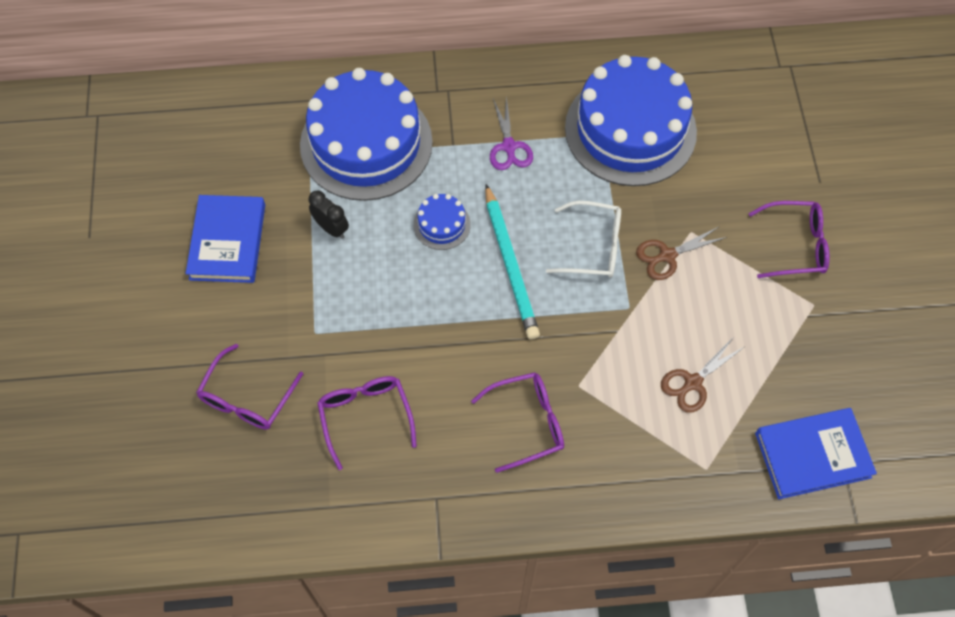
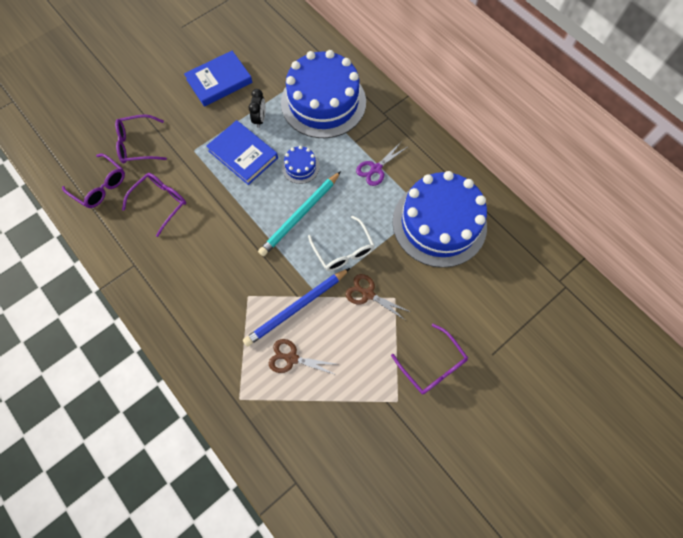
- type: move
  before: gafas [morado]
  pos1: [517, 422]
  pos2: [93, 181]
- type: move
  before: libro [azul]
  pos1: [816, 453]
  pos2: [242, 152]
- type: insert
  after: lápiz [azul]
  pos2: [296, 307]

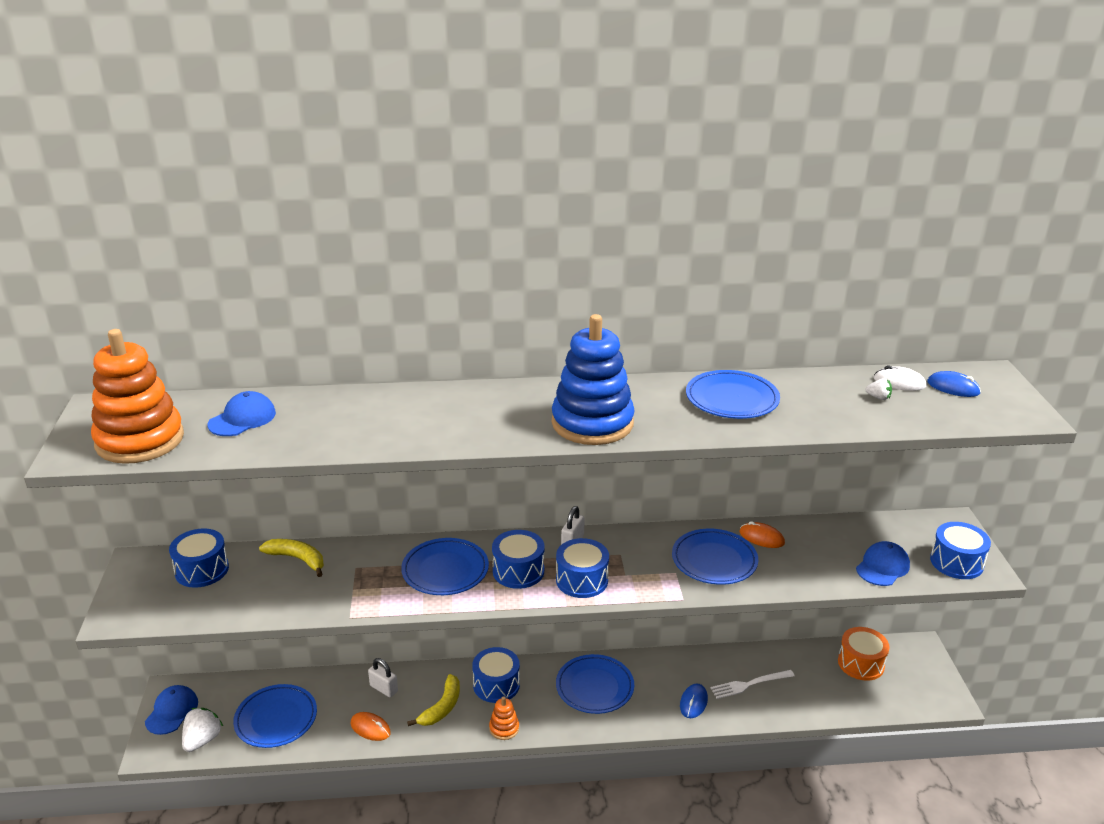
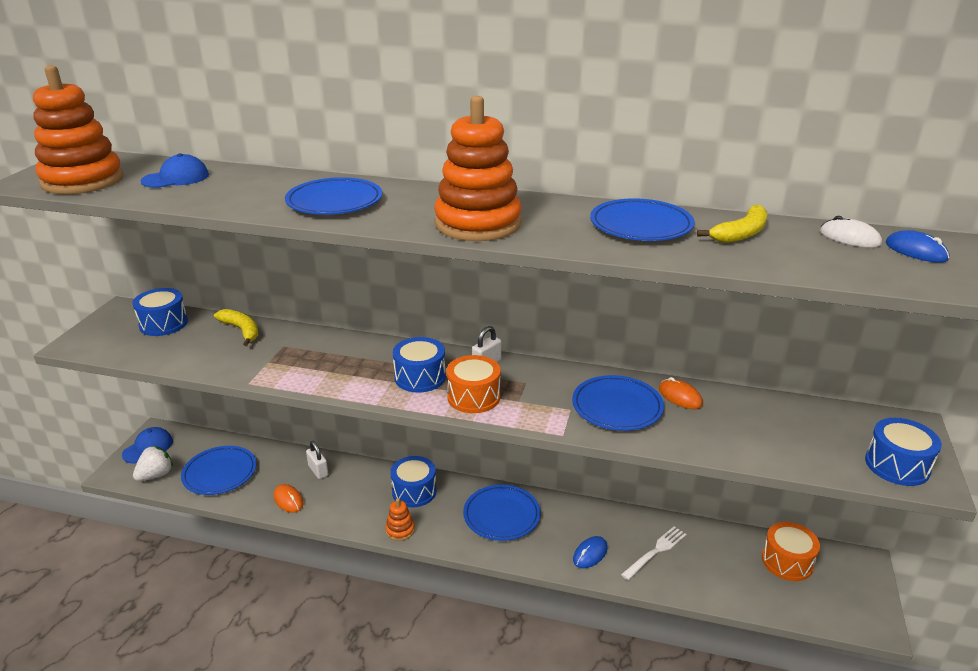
- type: recolor
  before: juguete apilable [azul]
  after: juguete apilable [naranja]
  pos1: [593, 379]
  pos2: [478, 168]
- type: delete
  before: fresa [blanco]
  pos1: [878, 389]
- type: move
  before: plato [azul]
  pos1: [445, 566]
  pos2: [333, 196]
- type: recolor
  before: tambor [azul]
  after: tambor [naranja]
  pos1: [582, 568]
  pos2: [474, 384]
- type: delete
  before: gorra [azul]
  pos1: [883, 563]
- type: rotate
  before: tenedor [blanco]
  pos1: [752, 684]
  pos2: [654, 553]
  turn: 135
- type: move
  before: plátano [amarillo]
  pos1: [433, 700]
  pos2: [732, 223]

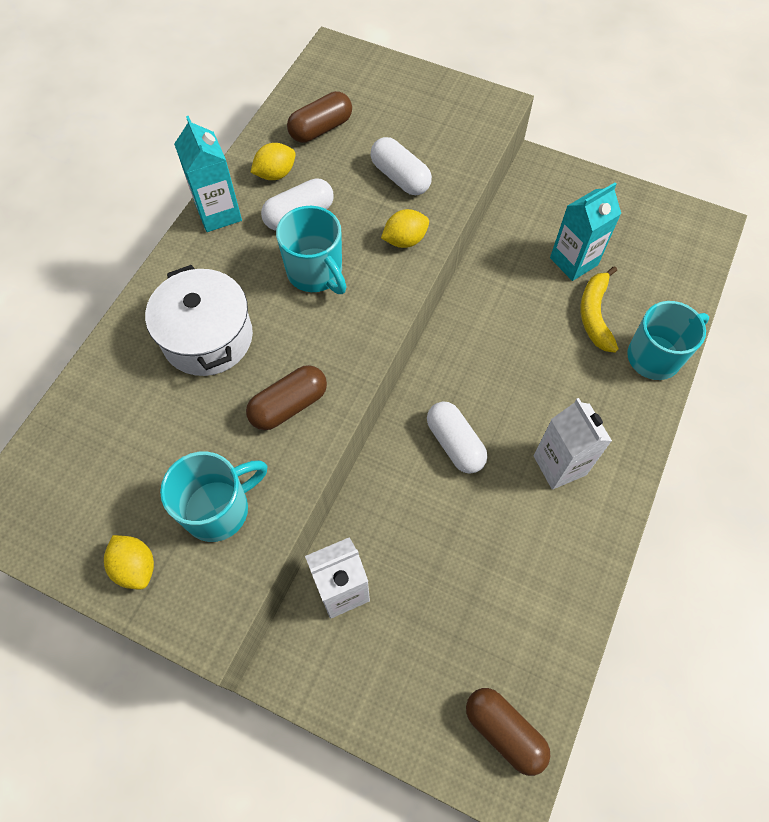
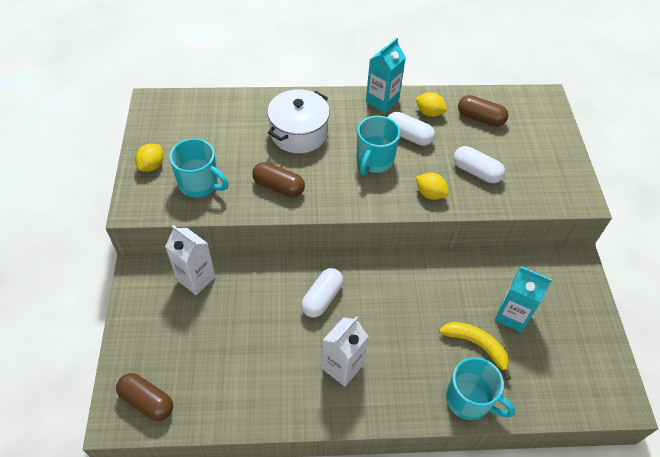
- type: rotate
  before: cápsula [blanco]
  pos1: [401, 166]
  pos2: [479, 164]
  turn: -75
- type: rotate
  before: plátano [amarillo]
  pos1: [600, 309]
  pos2: [475, 351]
  turn: 60
- type: rotate
  before: cápsula [marrón]
  pos1: [508, 732]
  pos2: [144, 397]
  turn: -75

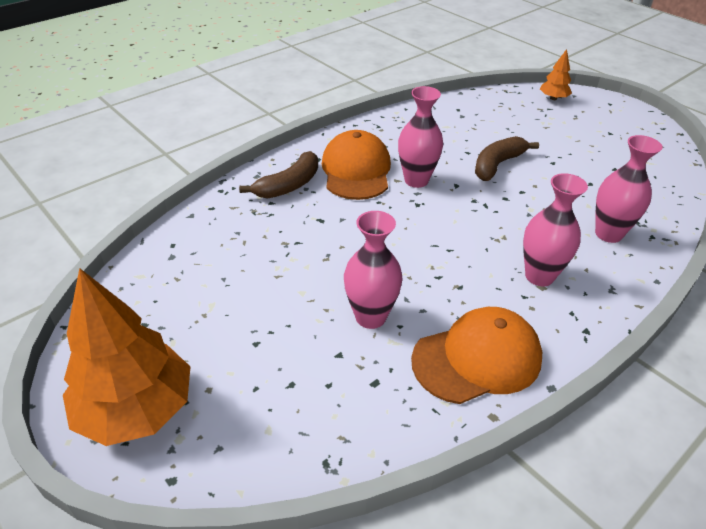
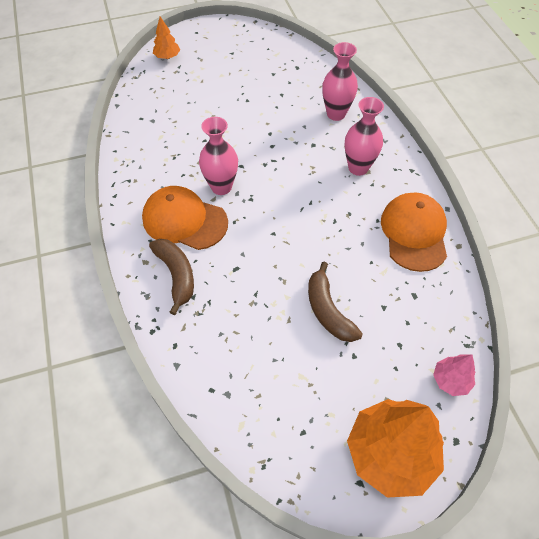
- type: move
  before: plátano [marrón]
  pos1: [507, 158]
  pos2: [335, 301]
- type: delete
  before: florero [rosa]
  pos1: [373, 270]
- type: insert
  after: árbol [rosa]
  pos2: [454, 375]

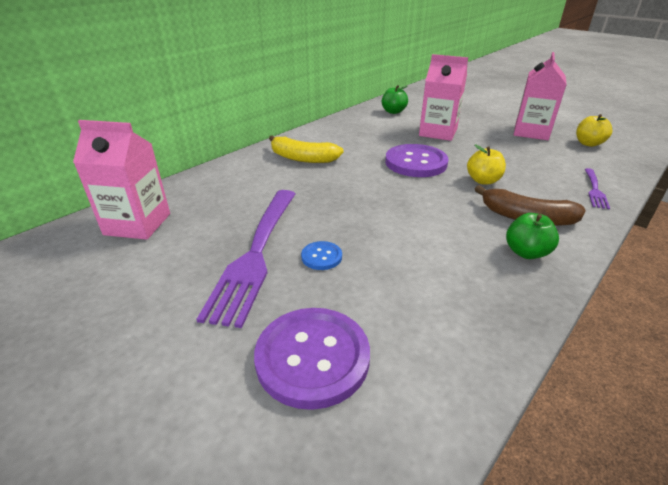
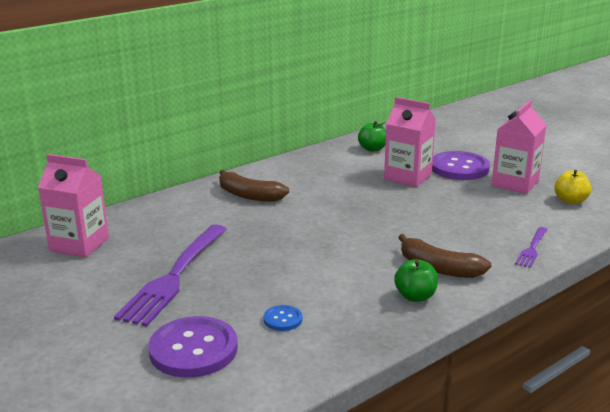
- type: recolor
  before: plátano [amarillo]
  after: plátano [marrón]
  pos1: [306, 149]
  pos2: [254, 186]
- type: move
  before: botón [morado]
  pos1: [417, 160]
  pos2: [461, 165]
- type: delete
  before: manzana [amarillo]
  pos1: [486, 164]
- type: move
  before: botón [azul]
  pos1: [321, 255]
  pos2: [282, 318]

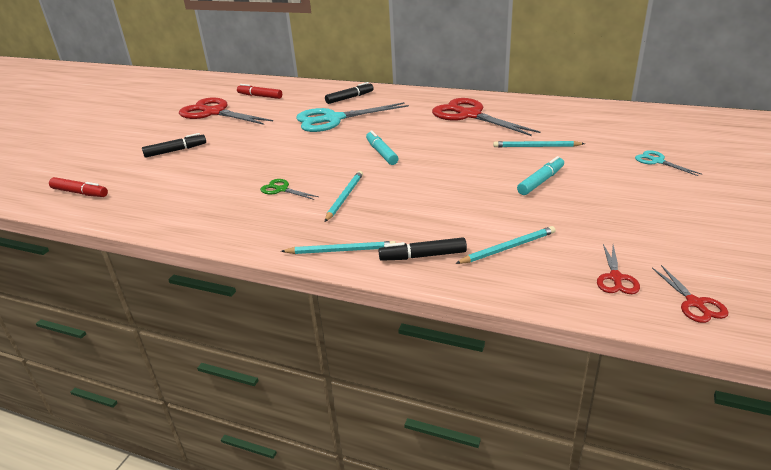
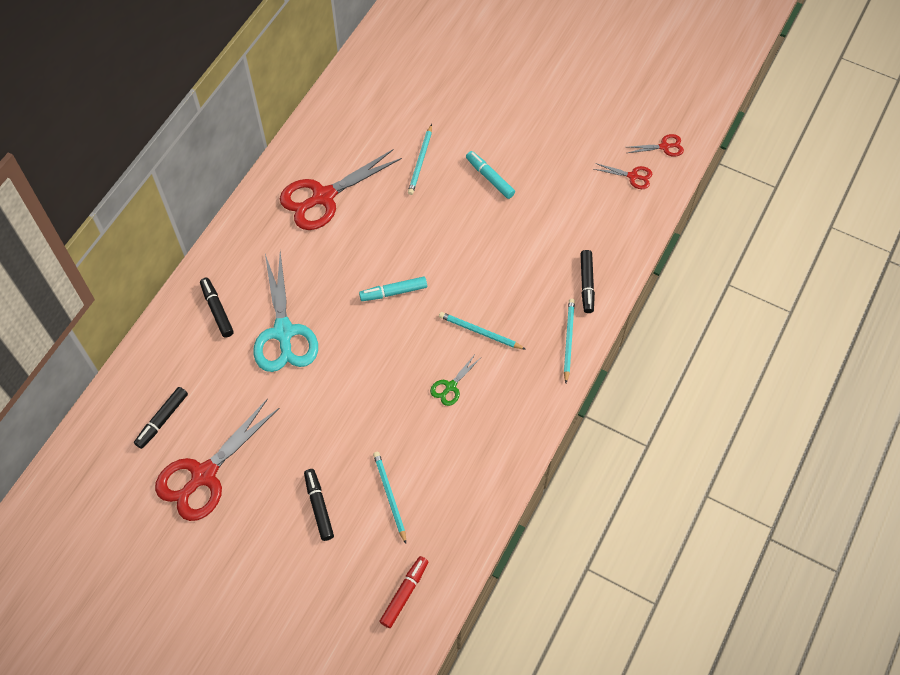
- type: recolor
  before: rotulador [rojo]
  after: rotulador [negro]
  pos1: [259, 91]
  pos2: [161, 418]
- type: delete
  before: tijeras [turquesa]
  pos1: [668, 163]
- type: move
  before: lápiz [turquesa]
  pos1: [505, 245]
  pos2: [389, 498]

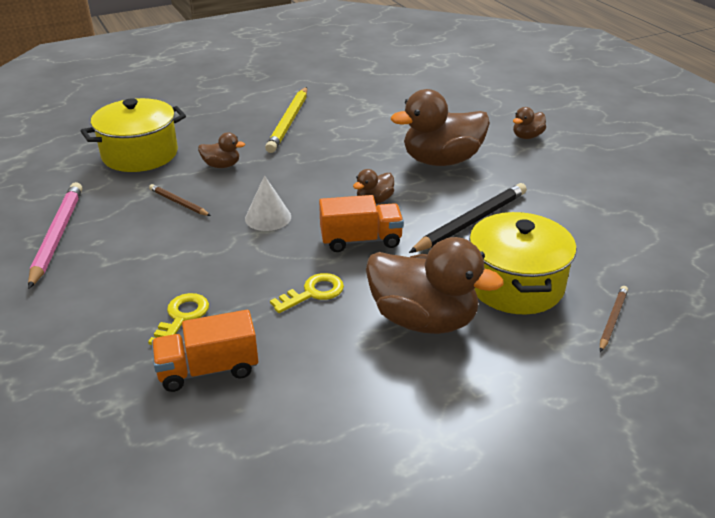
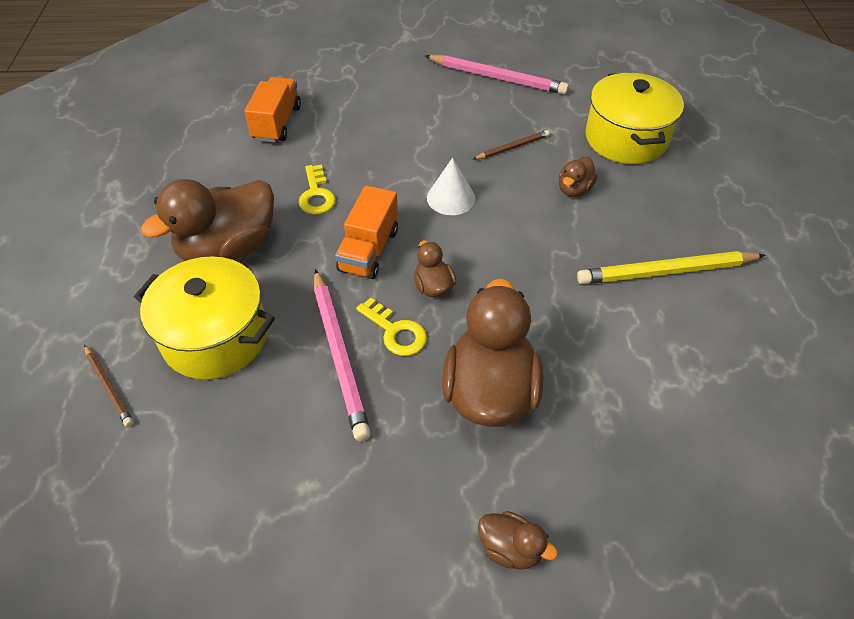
- type: rotate
  before: lápiz [amarillo]
  pos1: [286, 120]
  pos2: [671, 267]
  turn: -45
- type: rotate
  before: pato [marrón]
  pos1: [529, 123]
  pos2: [518, 540]
  turn: 135
- type: recolor
  before: lápiz [negro]
  after: lápiz [rosa]
  pos1: [468, 218]
  pos2: [342, 355]
- type: move
  before: llave [amarillo]
  pos1: [178, 319]
  pos2: [391, 326]

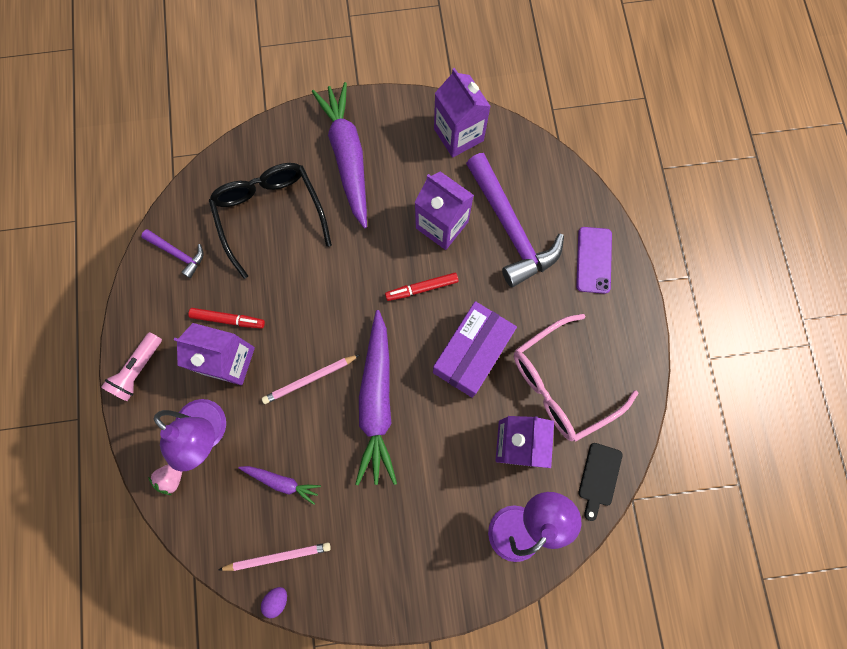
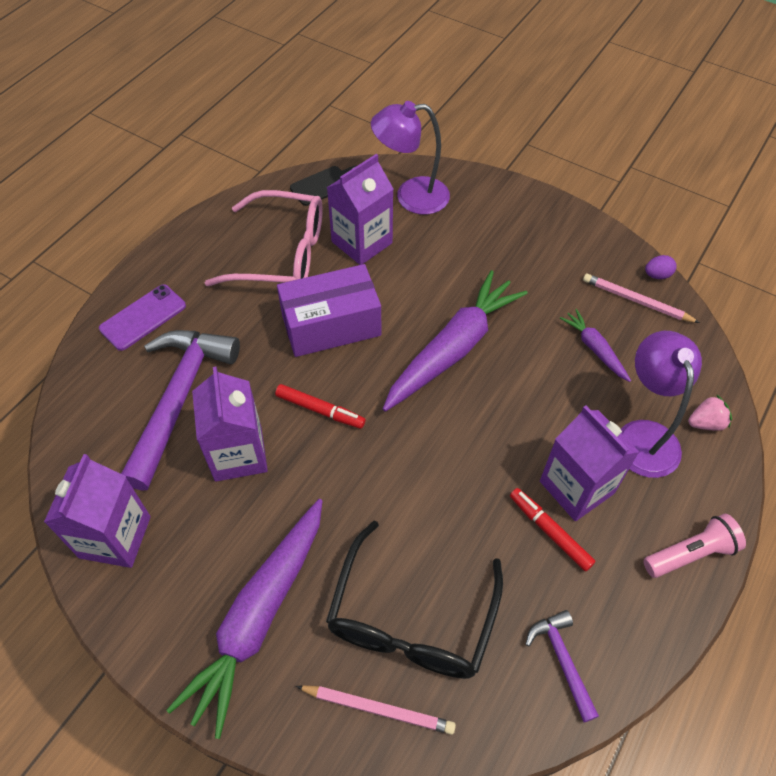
- type: move
  before: lápiz [rosa]
  pos1: [310, 379]
  pos2: [376, 710]

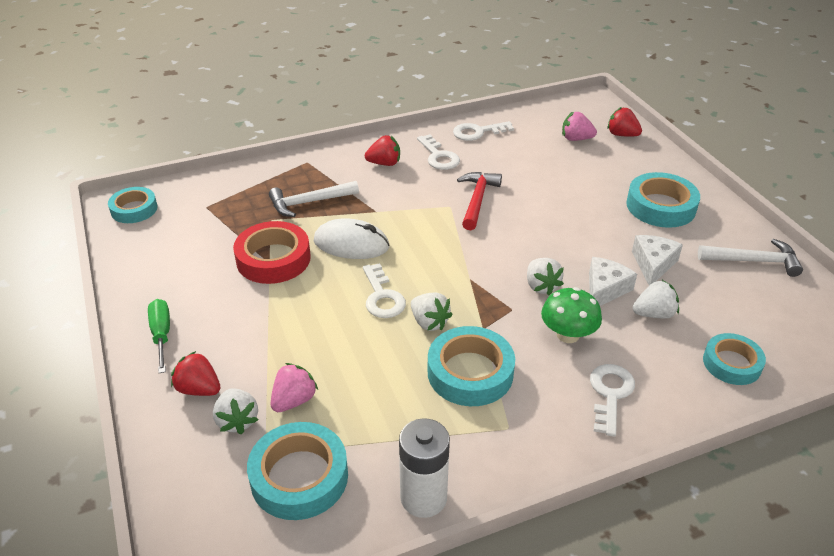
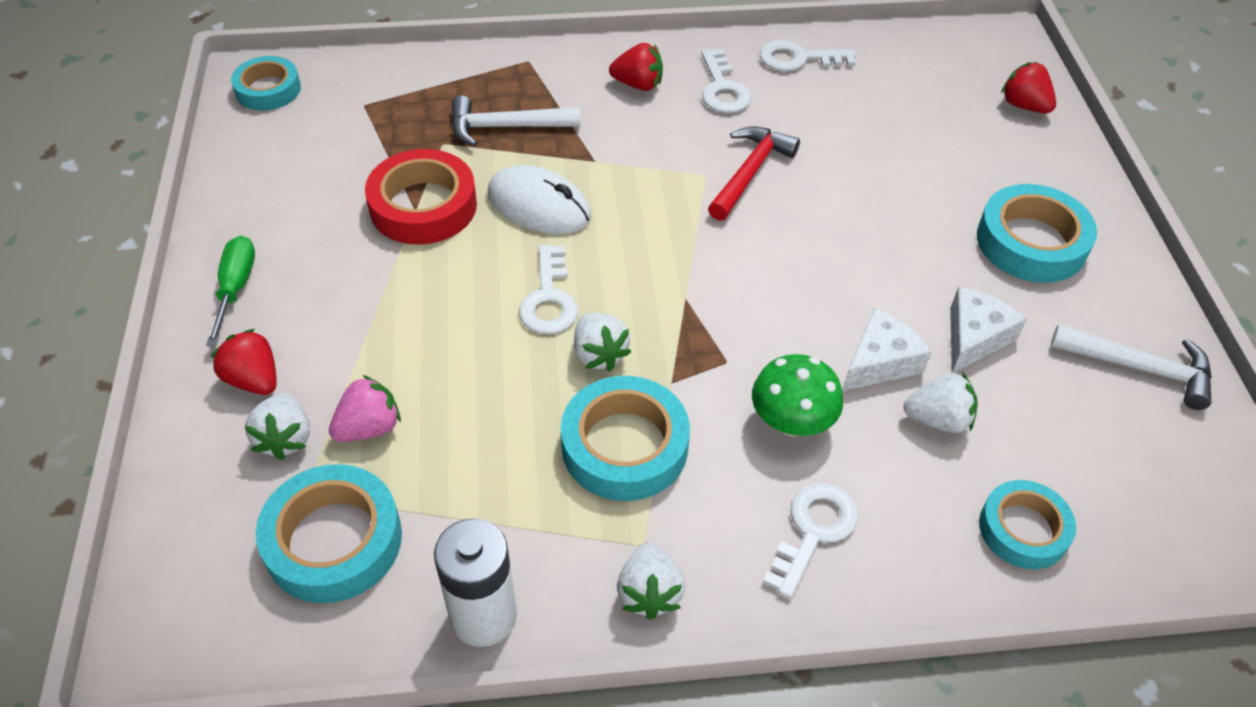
- type: delete
  before: fresa [rosa]
  pos1: [579, 126]
- type: move
  before: fresa [blanco]
  pos1: [545, 277]
  pos2: [651, 581]

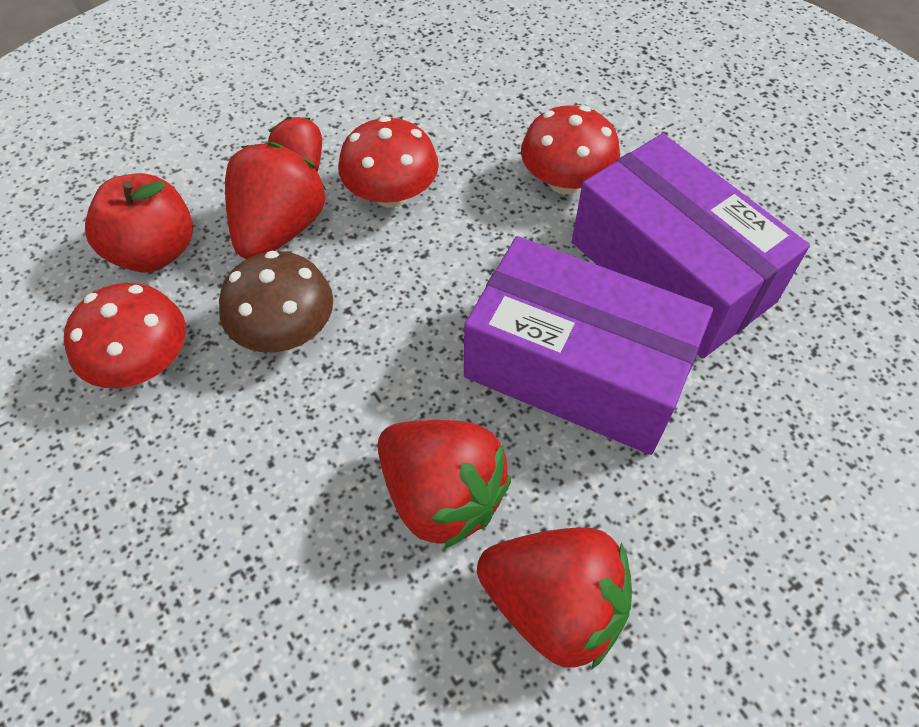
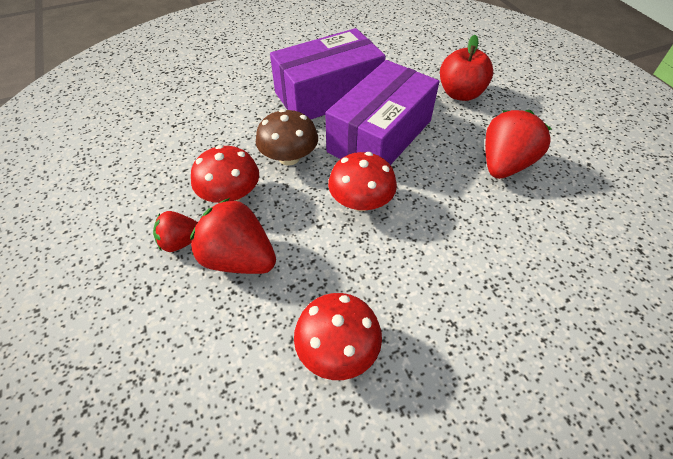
- type: move
  before: seta [rojo]
  pos1: [570, 150]
  pos2: [362, 181]
- type: move
  before: manzana [rojo]
  pos1: [139, 223]
  pos2: [466, 68]
- type: move
  before: seta [marrón]
  pos1: [276, 301]
  pos2: [287, 137]
- type: delete
  before: fresa [rojo]
  pos1: [444, 484]

